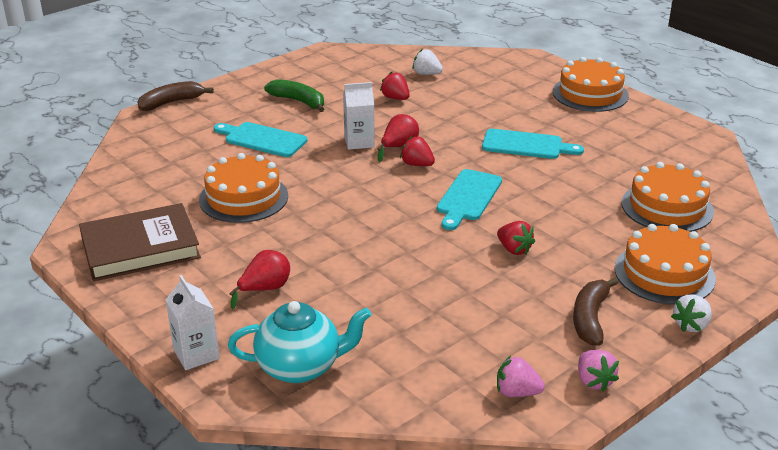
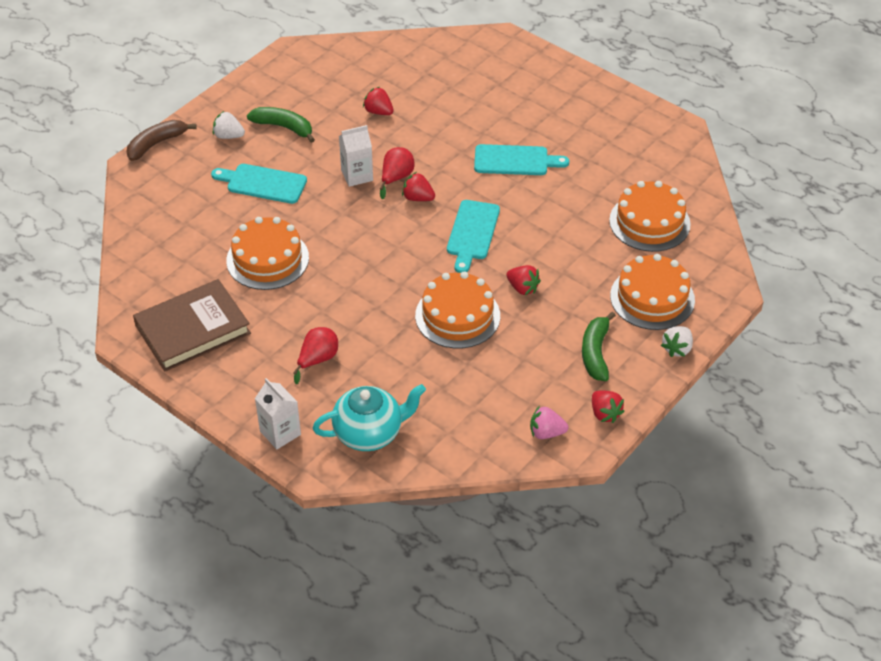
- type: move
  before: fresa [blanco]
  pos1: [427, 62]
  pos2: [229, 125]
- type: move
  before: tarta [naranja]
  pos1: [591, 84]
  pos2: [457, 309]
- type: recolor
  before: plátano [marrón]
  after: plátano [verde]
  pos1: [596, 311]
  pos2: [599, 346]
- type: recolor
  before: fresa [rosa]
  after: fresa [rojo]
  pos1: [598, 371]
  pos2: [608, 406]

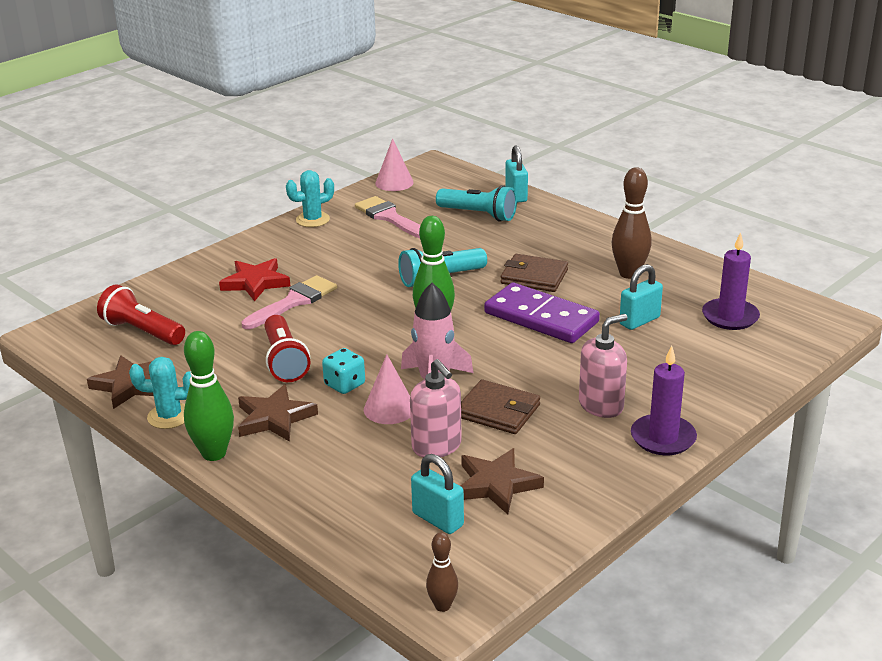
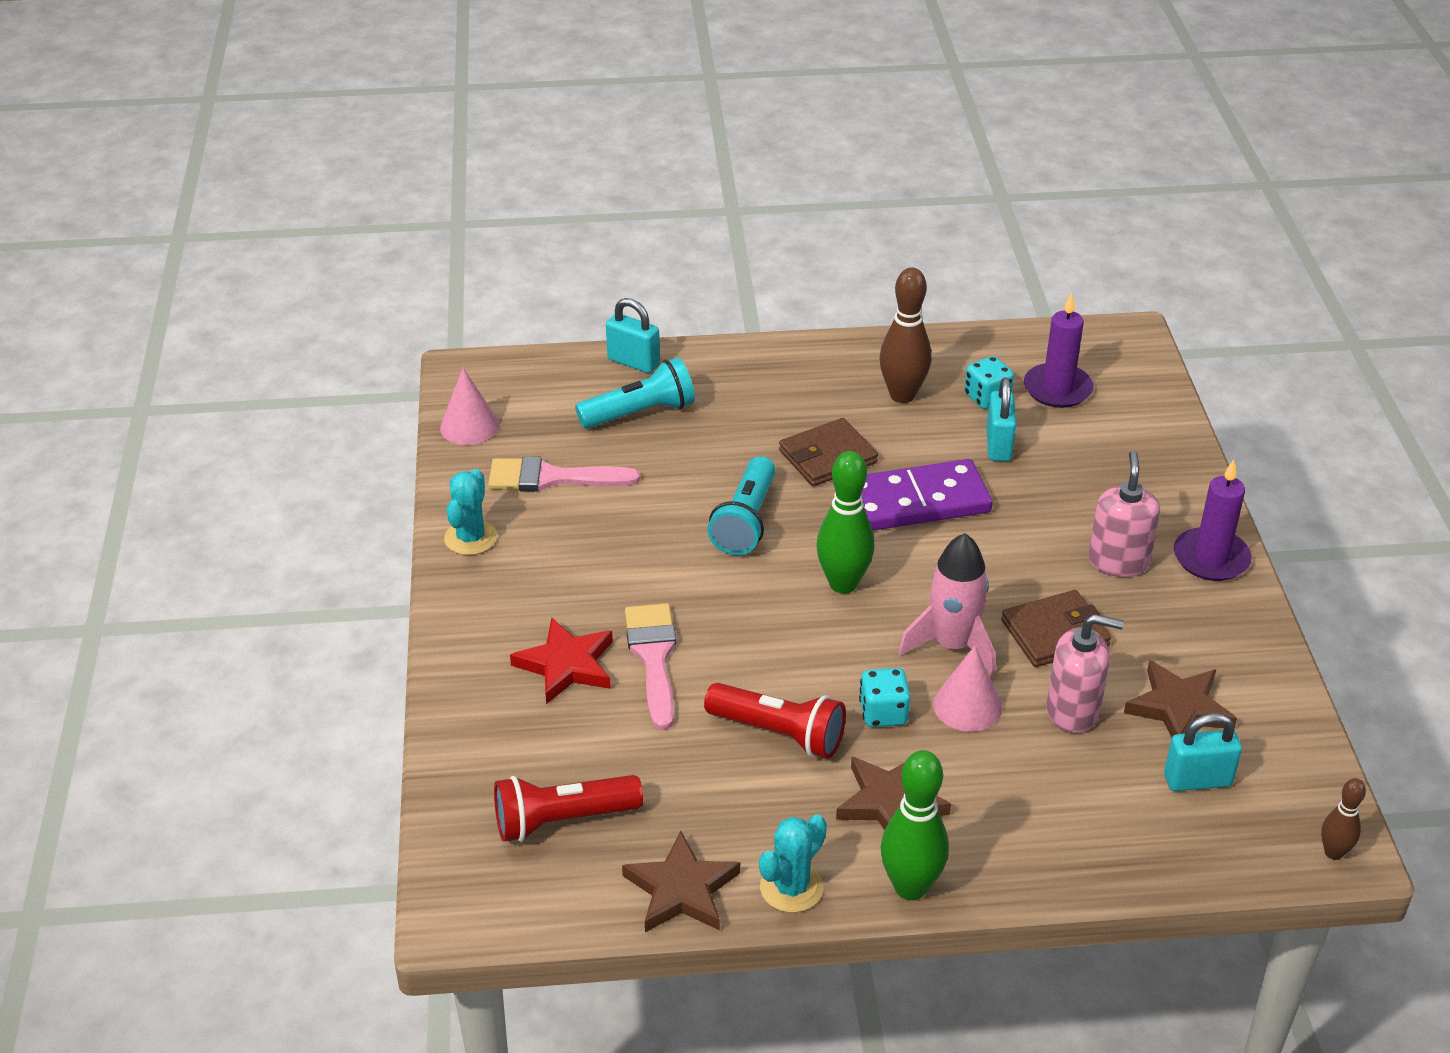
- type: insert
  after: dado [turquesa]
  pos2: [989, 382]

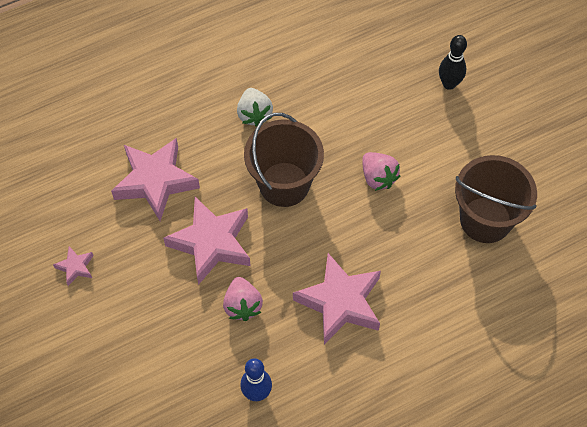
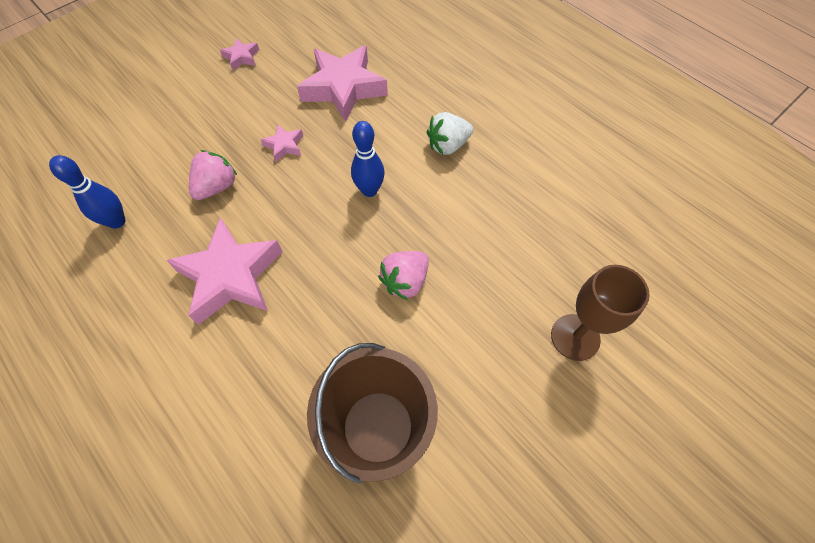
- type: replace
  before: bolo [negro]
  after: copa [marrón]
  pos1: [453, 62]
  pos2: [600, 313]
- type: replace
  before: balde [marrón]
  after: bolo [azul]
  pos1: [284, 160]
  pos2: [368, 159]
- type: resize
  before: estrella [rosa]
  pos1: [207, 241]
  pos2: [282, 143]
  scale: 0.45
- type: rotate
  before: fresa [rosa]
  pos1: [243, 299]
  pos2: [213, 175]
  turn: 150

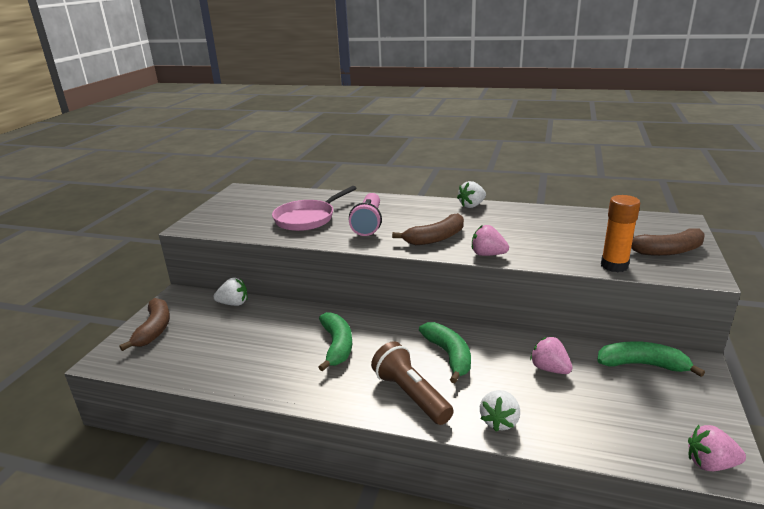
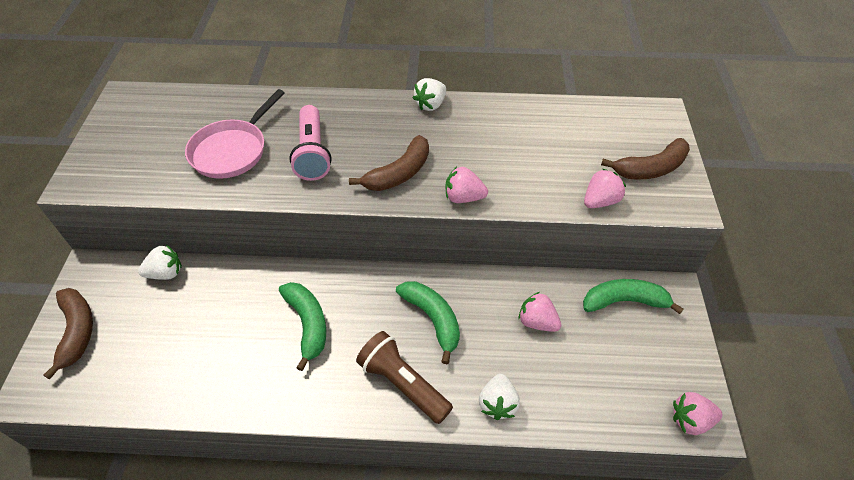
- type: replace
  before: barra de pegamento [naranja]
  after: fresa [rosa]
  pos1: [620, 233]
  pos2: [605, 188]

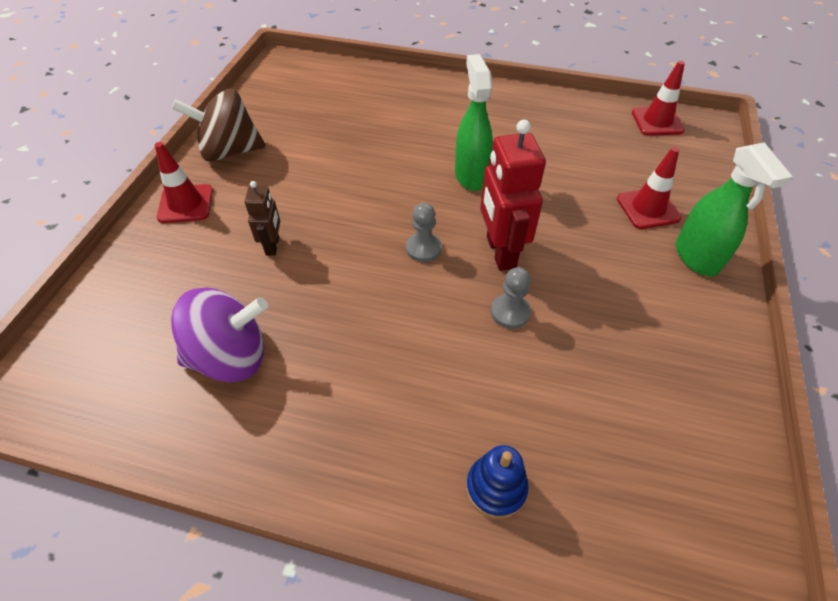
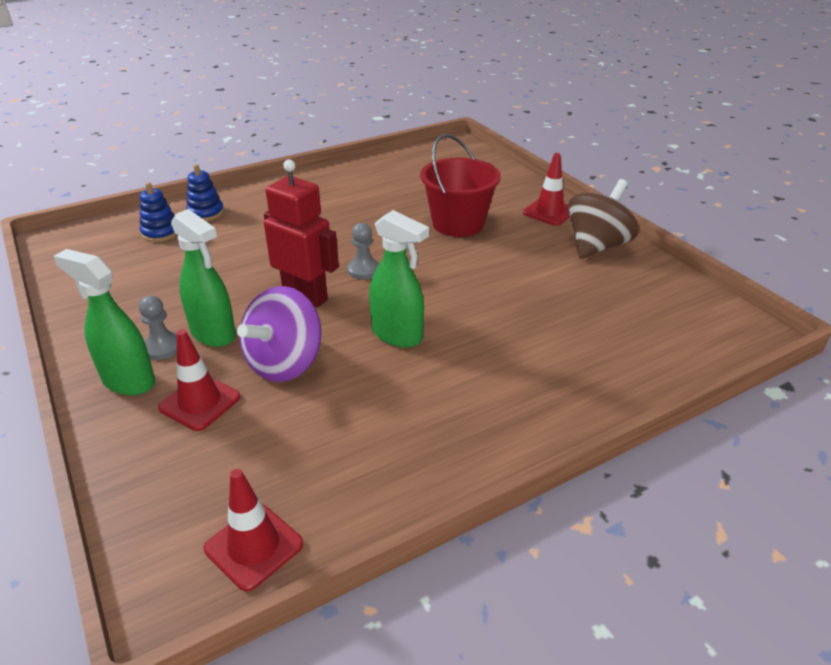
- type: replace
  before: robot [marrón]
  after: balde [rojo]
  pos1: [262, 218]
  pos2: [460, 185]
- type: move
  before: peón [gris]
  pos1: [511, 298]
  pos2: [158, 328]
- type: move
  before: peonza [morado]
  pos1: [219, 335]
  pos2: [279, 334]
- type: insert
  after: juguete apilable [azul]
  pos2: [158, 212]
- type: insert
  after: pulverizador [verde]
  pos2: [203, 278]

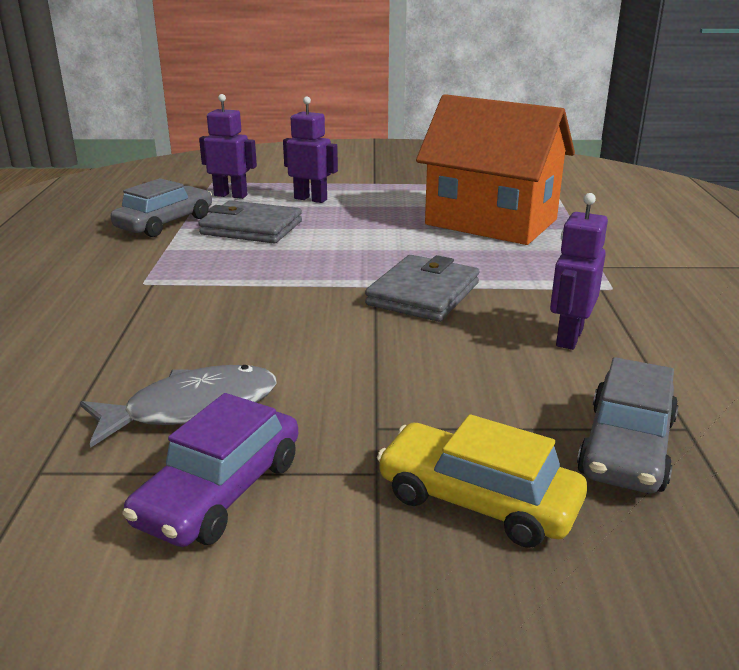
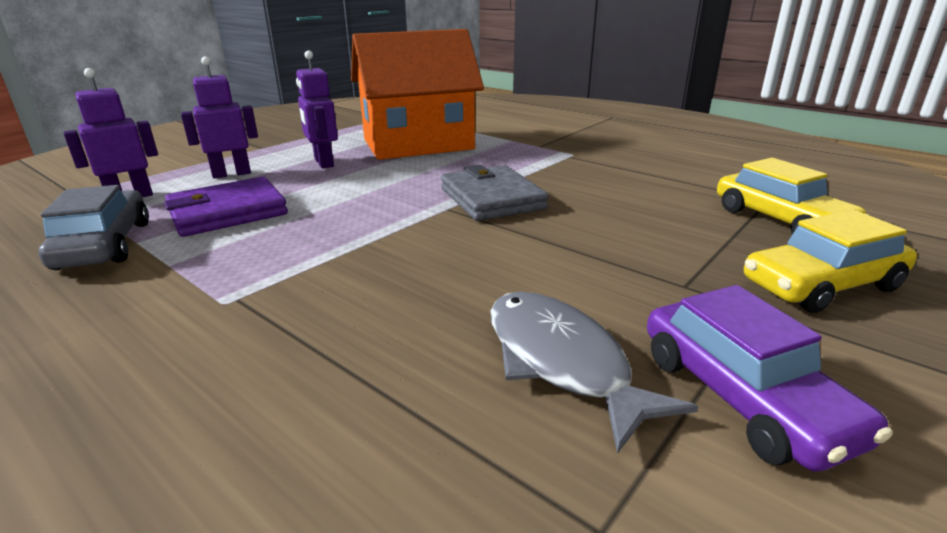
- type: move
  before: robot [morado]
  pos1: [579, 271]
  pos2: [317, 109]
- type: recolor
  before: cartera [gris]
  after: cartera [morado]
  pos1: [250, 221]
  pos2: [226, 207]
- type: recolor
  before: coche [gris]
  after: coche [amarillo]
  pos1: [627, 425]
  pos2: [793, 196]
- type: rotate
  before: pez [gris]
  pos1: [178, 406]
  pos2: [594, 373]
  turn: -45

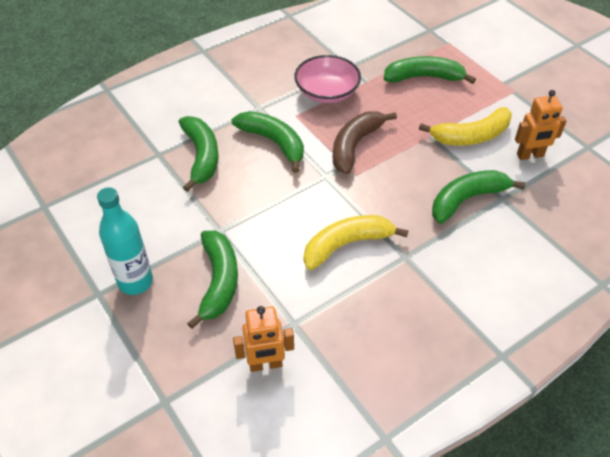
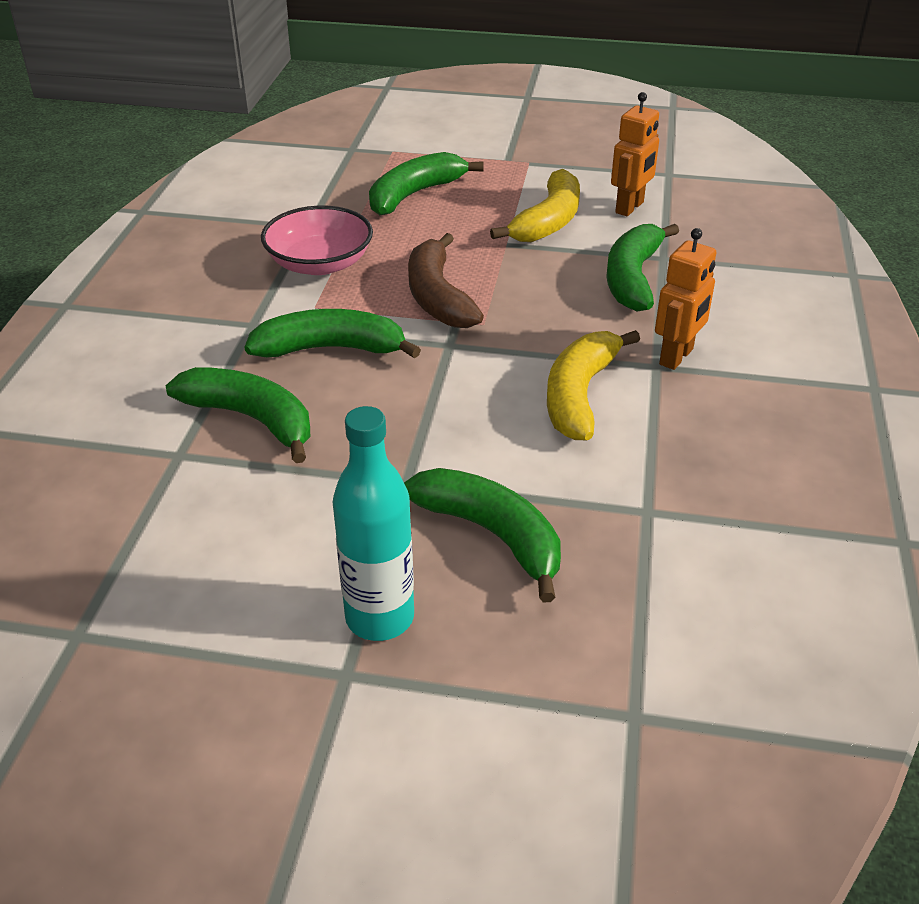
- type: move
  before: robot [naranja]
  pos1: [263, 339]
  pos2: [685, 299]

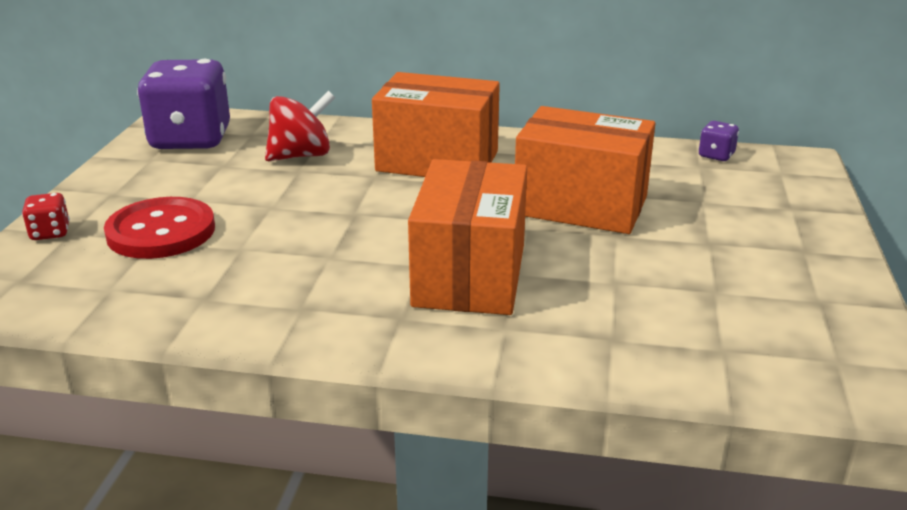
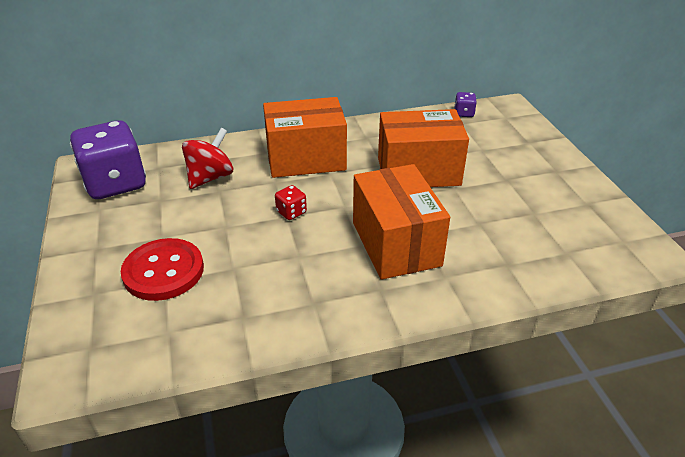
- type: move
  before: dado [rojo]
  pos1: [46, 216]
  pos2: [291, 202]

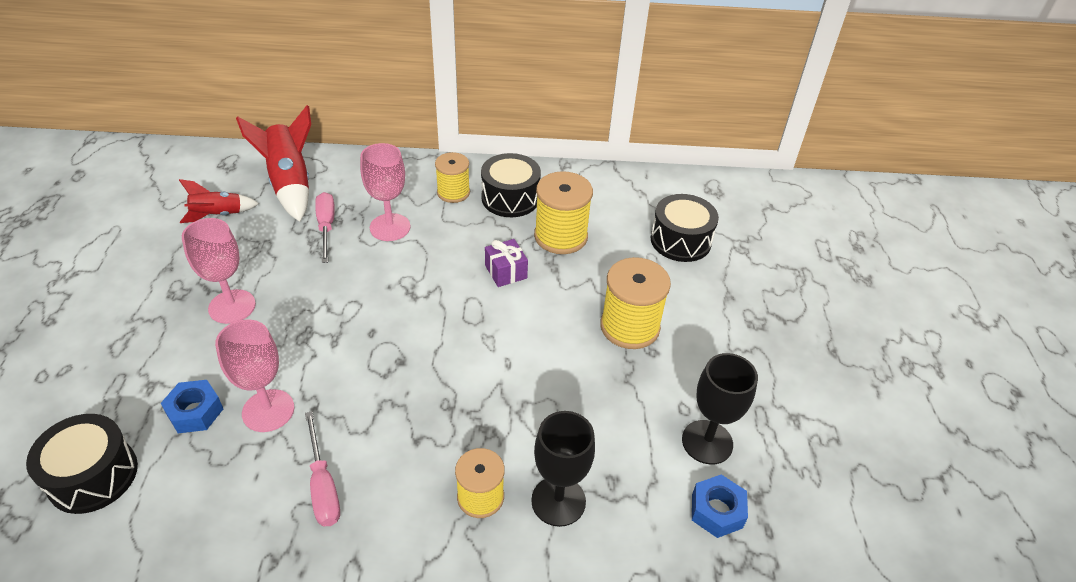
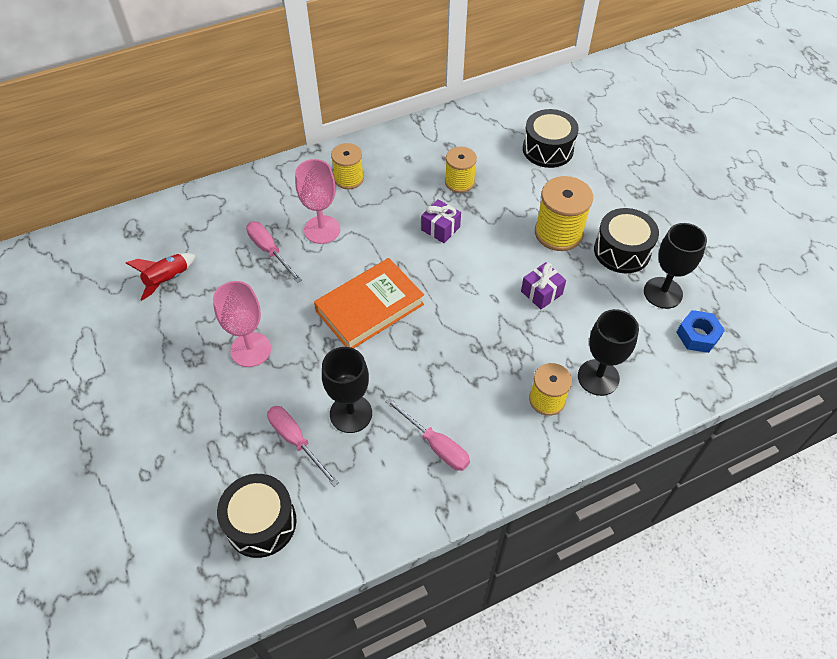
- type: delete
  before: cohete [rojo]
  pos1: [273, 163]
- type: move
  before: tambor [negro]
  pos1: [511, 185]
  pos2: [626, 240]
- type: resize
  before: carrete [amarillo]
  pos1: [563, 212]
  pos2: [461, 170]
  scale: 0.65
- type: recolor
  before: copa [rosa]
  after: copa [negro]
  pos1: [254, 376]
  pos2: [347, 390]
- type: replace
  before: tuerca [azul]
  after: destornillador [rosa]
  pos1: [192, 406]
  pos2: [303, 446]
- type: insert
  after: libro [naranja]
  pos2: [369, 303]
- type: insert
  after: regalo [morado]
  pos2: [543, 285]

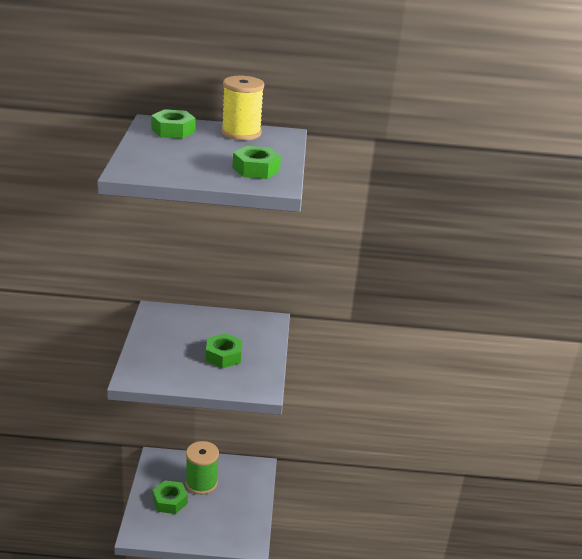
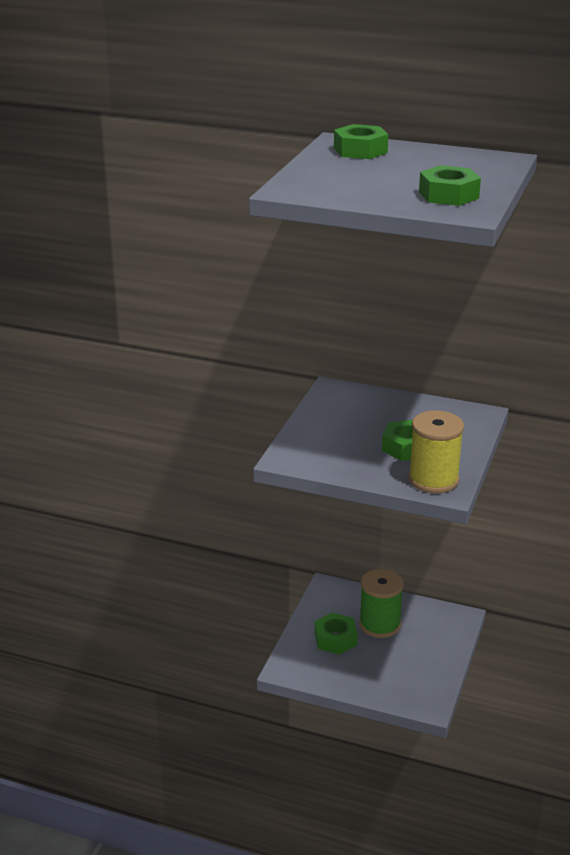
- type: move
  before: carrete [amarillo]
  pos1: [242, 108]
  pos2: [436, 451]

